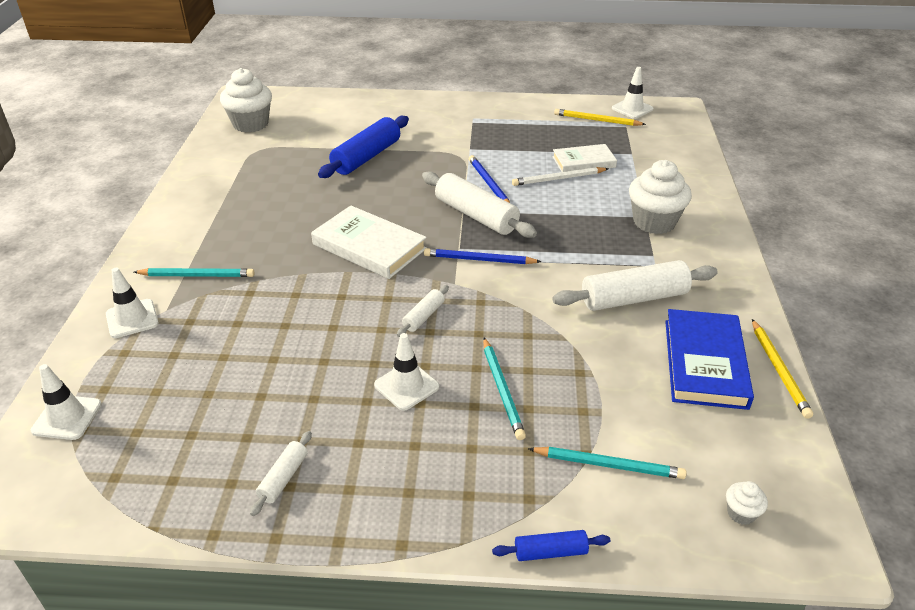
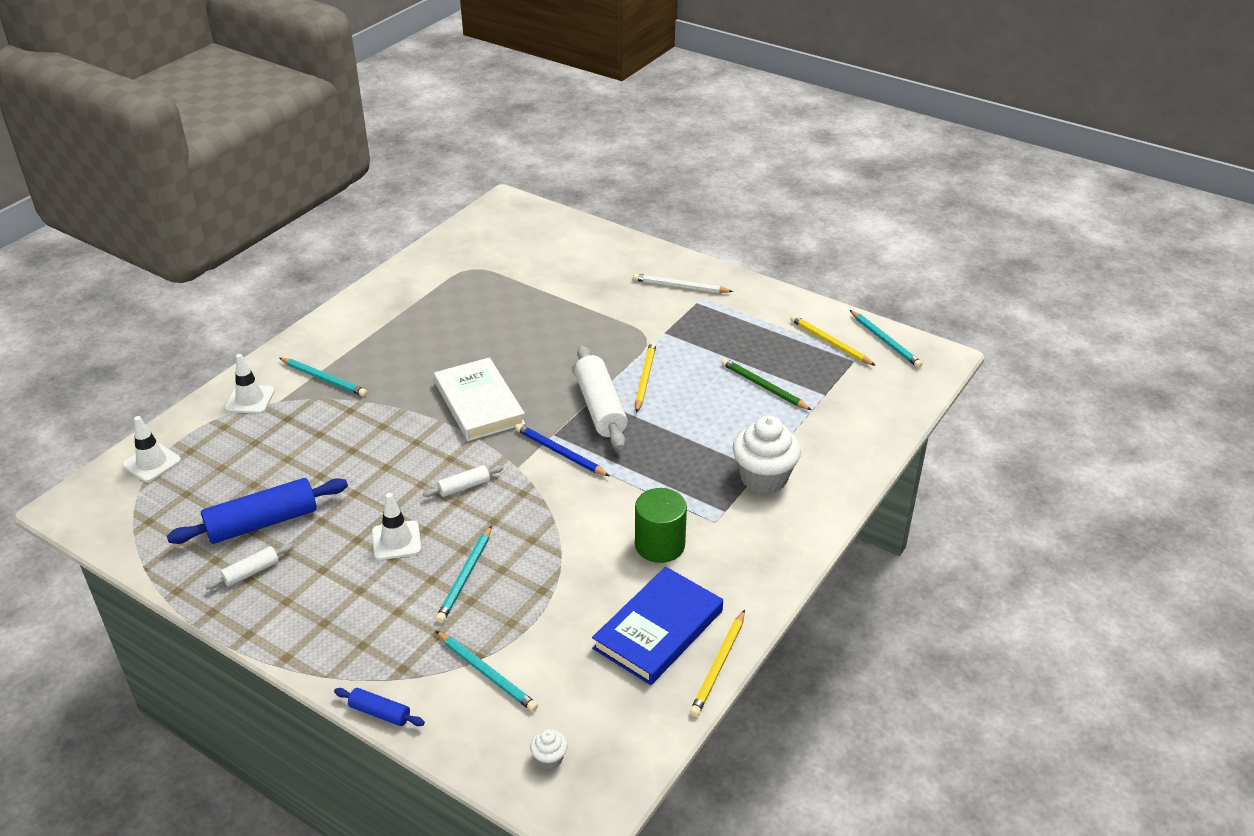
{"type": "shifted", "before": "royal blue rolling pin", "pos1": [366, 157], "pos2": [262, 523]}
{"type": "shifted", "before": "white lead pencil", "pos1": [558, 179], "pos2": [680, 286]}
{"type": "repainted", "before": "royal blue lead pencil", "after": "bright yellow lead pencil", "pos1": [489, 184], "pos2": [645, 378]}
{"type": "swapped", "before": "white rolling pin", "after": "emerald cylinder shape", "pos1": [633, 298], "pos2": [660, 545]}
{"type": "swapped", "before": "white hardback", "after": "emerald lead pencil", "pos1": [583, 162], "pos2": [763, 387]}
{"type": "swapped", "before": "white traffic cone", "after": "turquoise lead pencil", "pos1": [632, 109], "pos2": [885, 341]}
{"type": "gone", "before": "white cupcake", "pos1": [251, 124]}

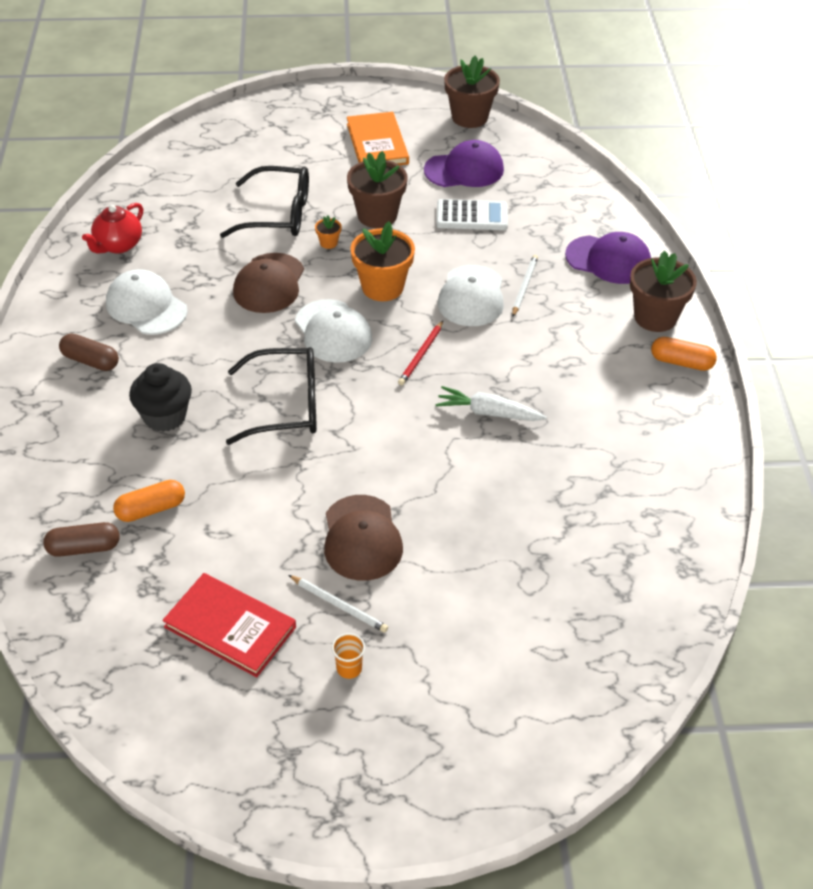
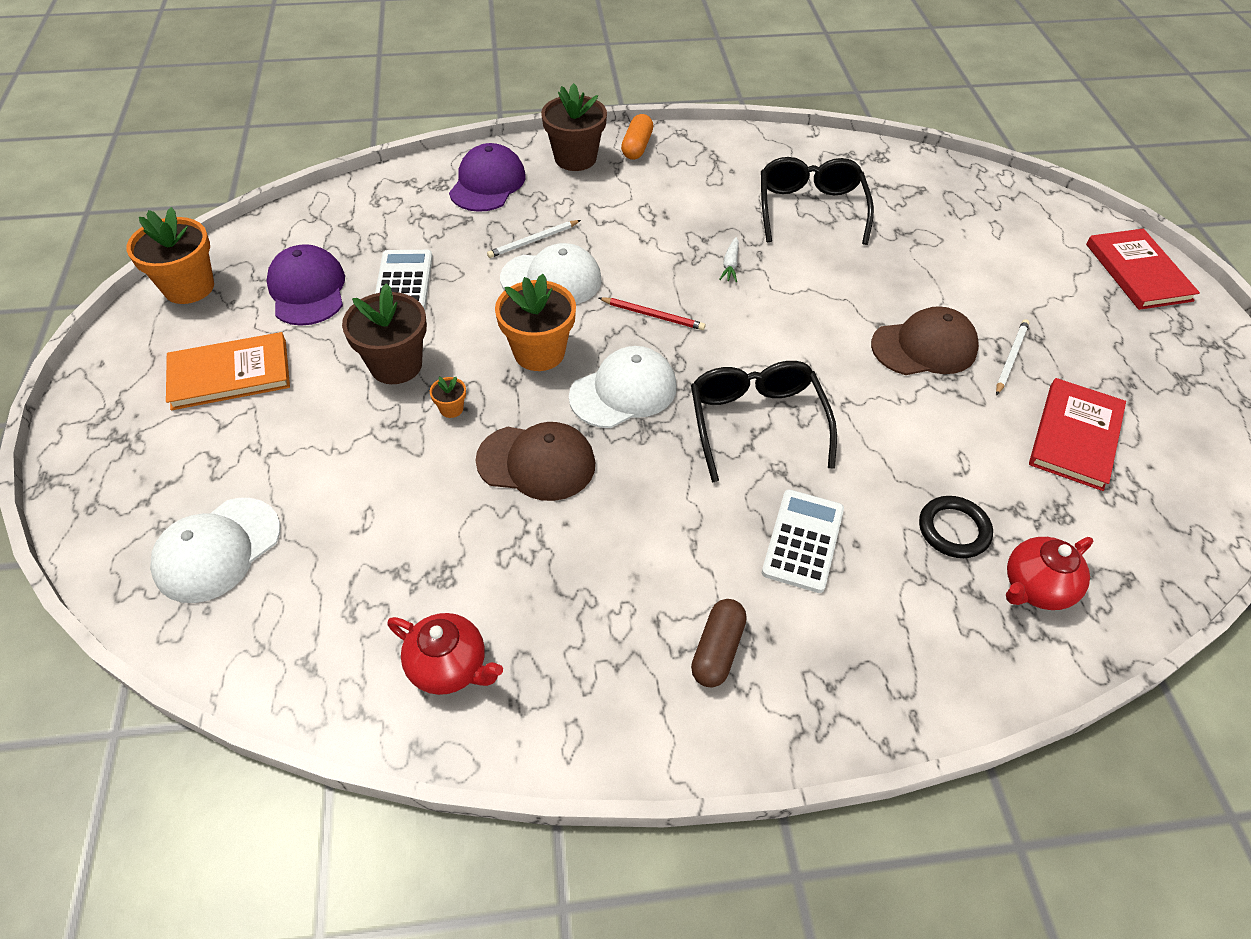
{"type": "repainted", "before": "dark brown potted plant", "after": "orange potted plant", "pos1": [469, 117], "pos2": [189, 287]}
{"type": "shifted", "before": "white peaked cap", "pos1": [146, 307], "pos2": [217, 550]}
{"type": "rotated", "before": "white lead pencil", "pos1": [524, 286], "pos2": [533, 241], "turn": -45}
{"type": "scaled", "before": "white carrot", "pos1": [489, 413], "pos2": [730, 264], "scale": 0.6}
{"type": "shifted", "before": "ebony spectacles", "pos1": [279, 214], "pos2": [810, 209]}
{"type": "swapped", "before": "ebony cupcake", "after": "white adding machine", "pos1": [165, 416], "pos2": [803, 541]}
{"type": "swapped", "before": "orange capsule", "after": "ebony torus", "pos1": [151, 509], "pos2": [953, 530]}
{"type": "swapped", "before": "dark brown capsule", "after": "crimson china teapot", "pos1": [84, 548], "pos2": [1035, 588]}
{"type": "new", "after": "crimson hardback", "pos2": [1138, 272]}
{"type": "gone", "before": "orange tumbler", "pos1": [349, 668]}

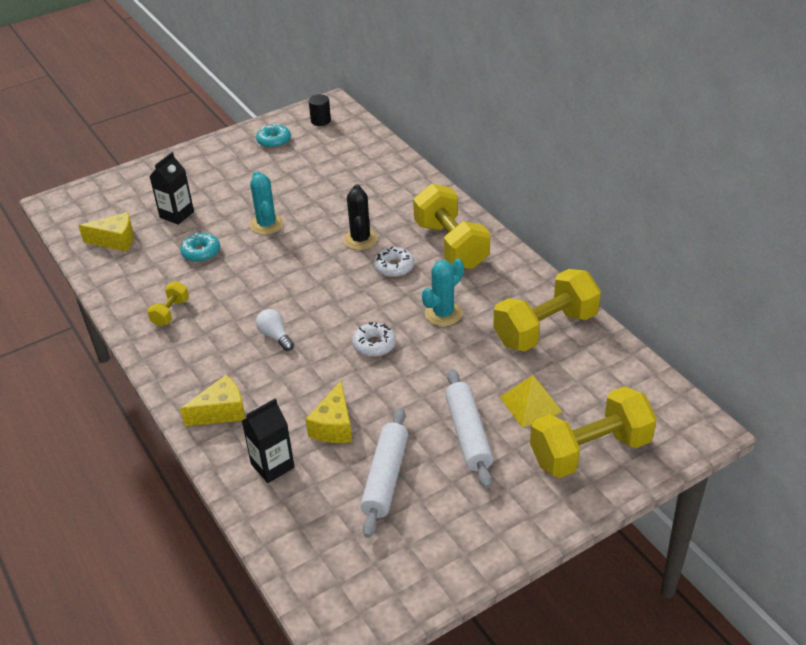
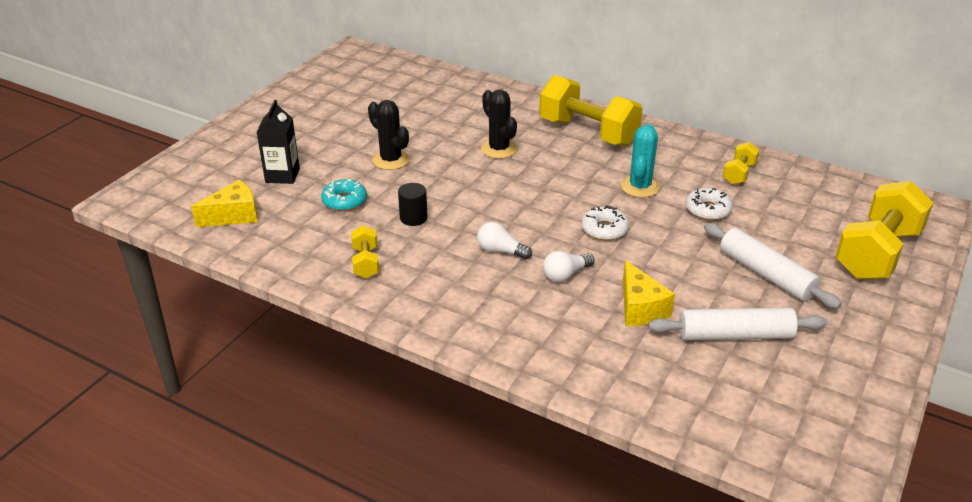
{"type": "repainted", "before": "turquoise saguaro cactus", "after": "ebony saguaro cactus", "pos1": [266, 224], "pos2": [391, 160]}
{"type": "shifted", "before": "ebony cylinder shape", "pos1": [321, 121], "pos2": [413, 218]}
{"type": "new", "after": "white bulb", "pos2": [565, 275]}
{"type": "rotated", "before": "white rolling pin", "pos1": [386, 478], "pos2": [735, 335], "turn": -75}
{"type": "shifted", "before": "white donut", "pos1": [394, 267], "pos2": [707, 210]}
{"type": "scaled", "before": "bright yellow hand weight", "pos1": [545, 329], "pos2": [739, 174], "scale": 0.47}
{"type": "gone", "before": "bright yellow cheese wedge", "pos1": [221, 412]}
{"type": "gone", "before": "ebony carton", "pos1": [272, 466]}
{"type": "gone", "before": "turquoise donut", "pos1": [274, 141]}
{"type": "gone", "before": "bright yellow solid pyramid", "pos1": [530, 404]}

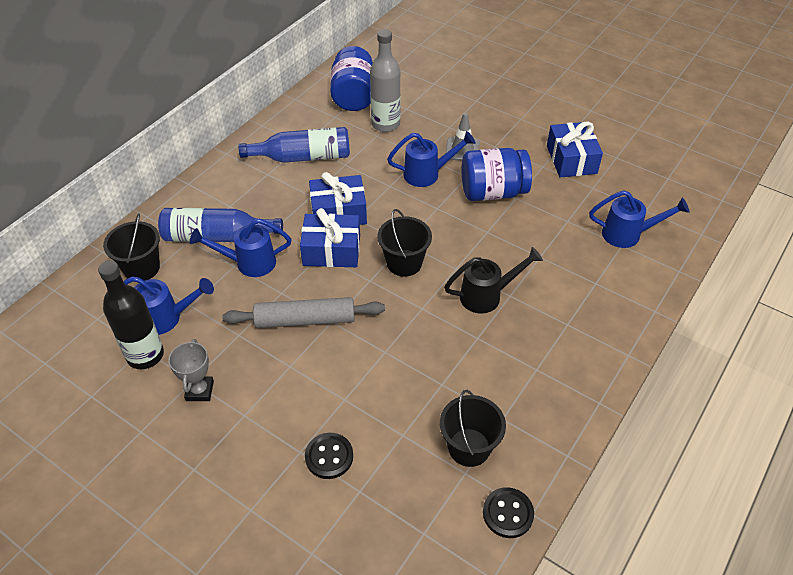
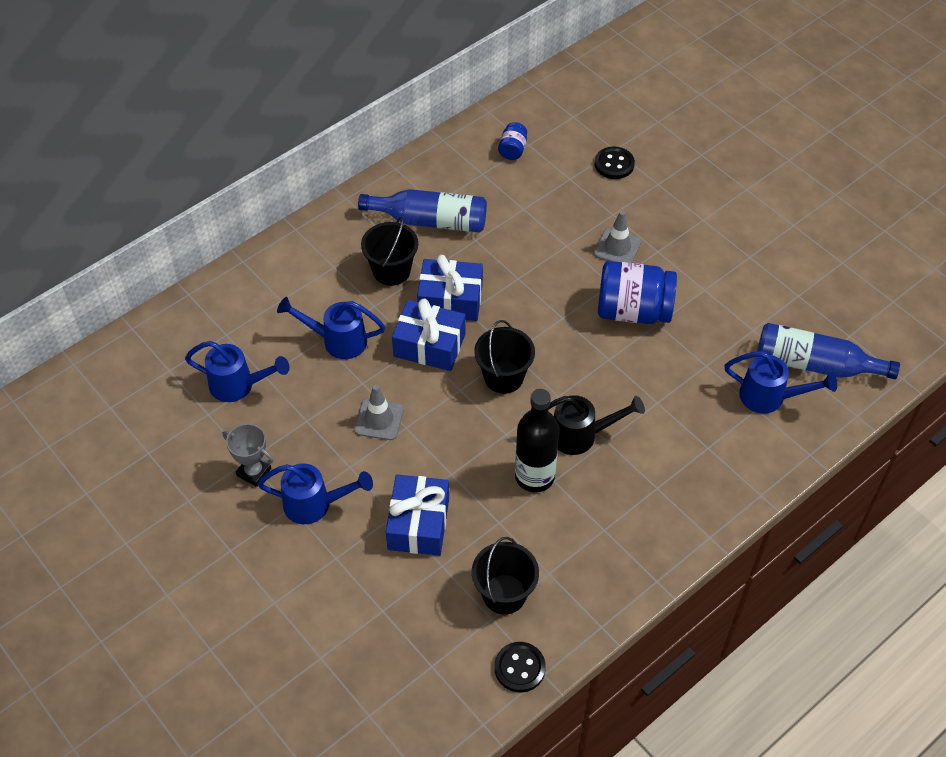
{"type": "rotated", "before": "gray trophy", "pos1": [200, 391], "pos2": [254, 472], "turn": -75}
{"type": "shifted", "before": "royal blue watering pot", "pos1": [428, 174], "pos2": [315, 504]}
{"type": "swapped", "before": "gray rolling pin", "after": "gray traffic cone", "pos1": [305, 320], "pos2": [379, 419]}
{"type": "shifted", "before": "ebony pail", "pos1": [141, 268], "pos2": [391, 271]}
{"type": "shifted", "before": "royal blue present", "pos1": [571, 159], "pos2": [418, 523]}
{"type": "scaled", "before": "royal blue jar", "pos1": [353, 96], "pos2": [512, 150], "scale": 0.47}
{"type": "shifted", "before": "ebony flask", "pos1": [145, 355], "pos2": [534, 477]}
{"type": "shifted", "before": "ebony button", "pos1": [329, 456], "pos2": [614, 164]}
{"type": "shifted", "before": "royal blue flask", "pos1": [216, 236], "pos2": [814, 364]}
{"type": "gone", "before": "gray flask", "pos1": [385, 124]}

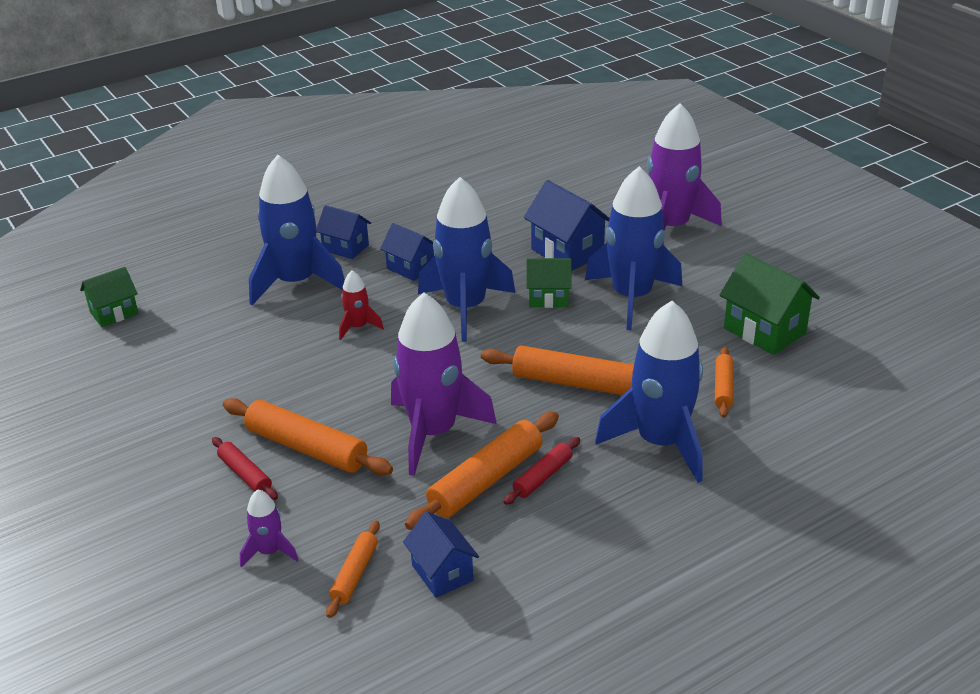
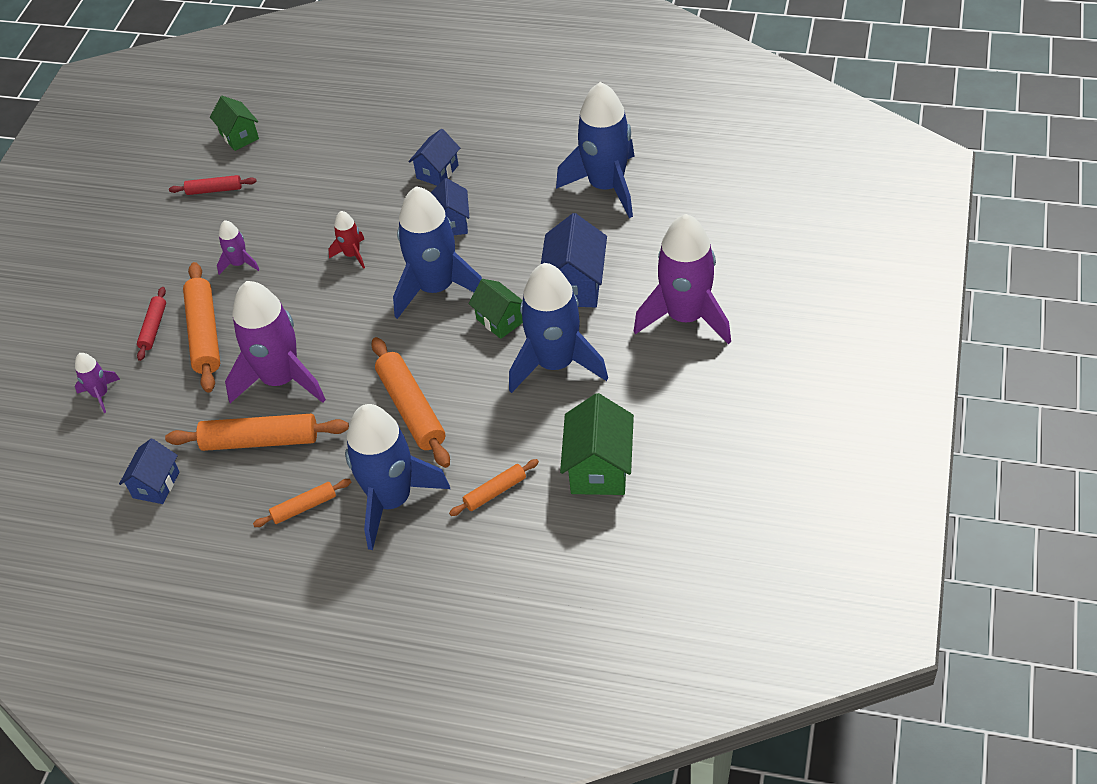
{"type": "shifted", "before": "crimson rolling pin", "pos1": [543, 477], "pos2": [214, 190]}
{"type": "rotated", "before": "emerald cottage", "pos1": [114, 313], "pos2": [239, 136], "turn": 45}
{"type": "new", "after": "royal purple toy rocket", "pos2": [239, 264]}
{"type": "shifted", "before": "orange rolling pin", "pos1": [354, 574], "pos2": [304, 507]}
{"type": "rotated", "before": "royal blue cottage", "pos1": [345, 248], "pos2": [437, 172], "turn": 45}
{"type": "shifted", "before": "royal blue toy rocket", "pos1": [296, 282], "pos2": [606, 186]}

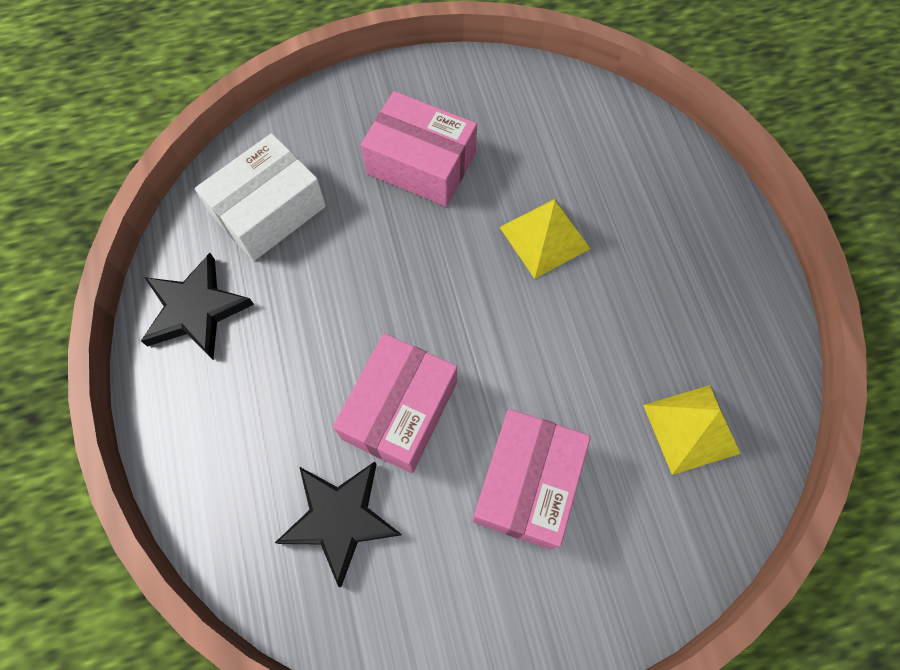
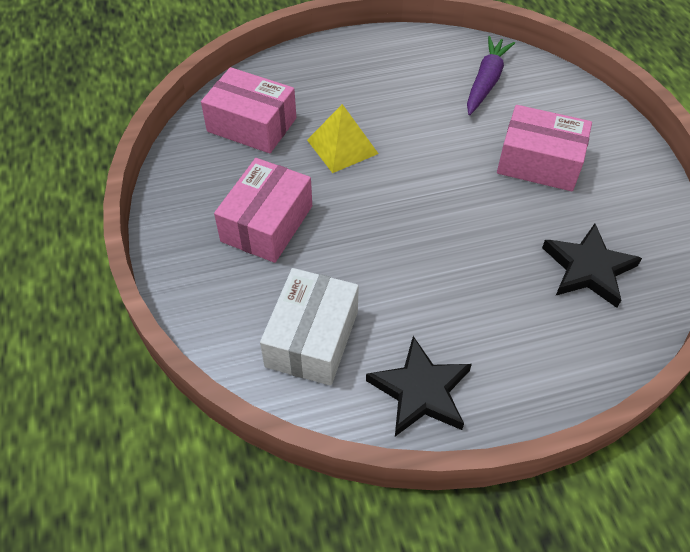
{"type": "shifted", "before": "rosy box", "pos1": [400, 410], "pos2": [252, 125]}
{"type": "rotated", "before": "white box", "pos1": [269, 210], "pos2": [312, 338], "turn": 60}
{"type": "swapped", "before": "bright yellow solid pyramid", "after": "royal purple carrot", "pos1": [691, 429], "pos2": [486, 82]}

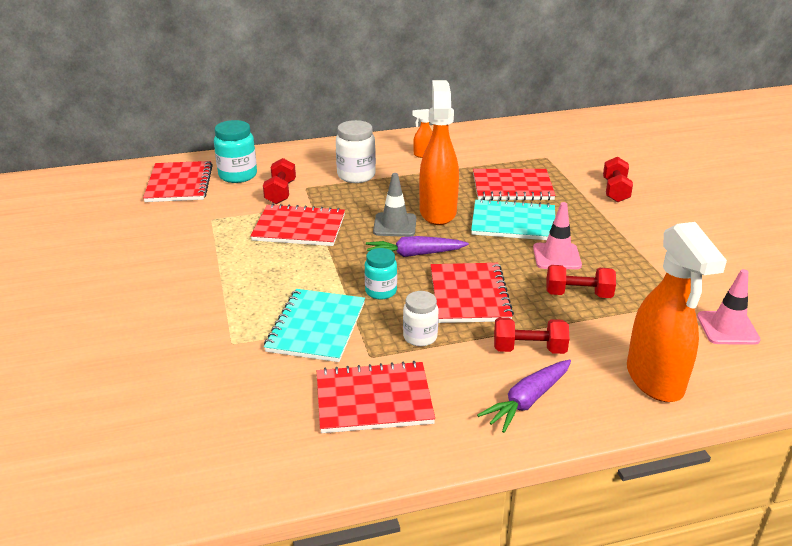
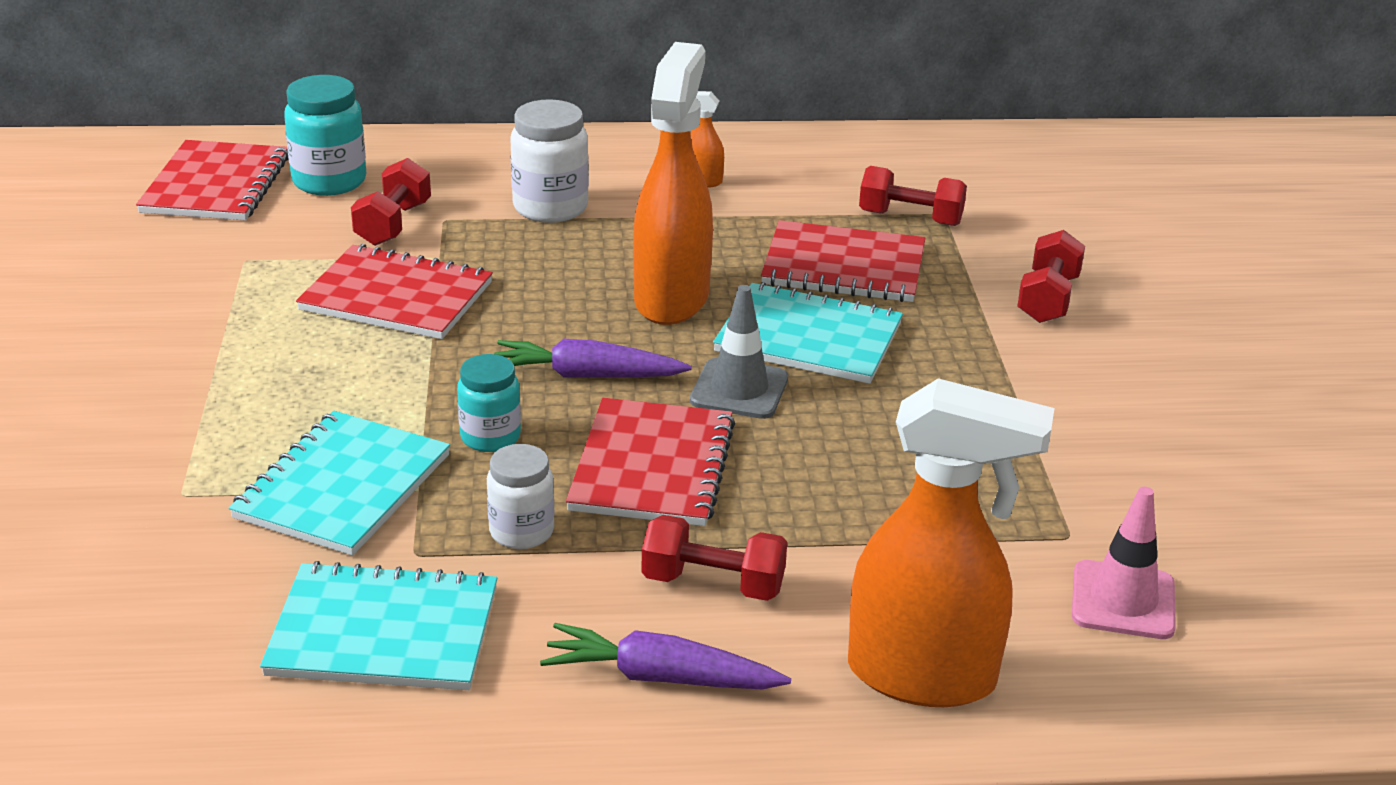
{"type": "repainted", "before": "crimson notepad", "after": "turquoise notepad", "pos1": [373, 400], "pos2": [383, 632]}
{"type": "rotated", "before": "royal purple carrot", "pos1": [527, 401], "pos2": [661, 677], "turn": 45}
{"type": "shifted", "before": "gray traffic cone", "pos1": [395, 225], "pos2": [739, 389]}
{"type": "rotated", "before": "orange sprayer", "pos1": [655, 380], "pos2": [923, 676], "turn": -75}
{"type": "shifted", "before": "crimson hand weight", "pos1": [578, 294], "pos2": [910, 218]}
{"type": "gone", "before": "rosy traffic cone", "pos1": [556, 256]}

